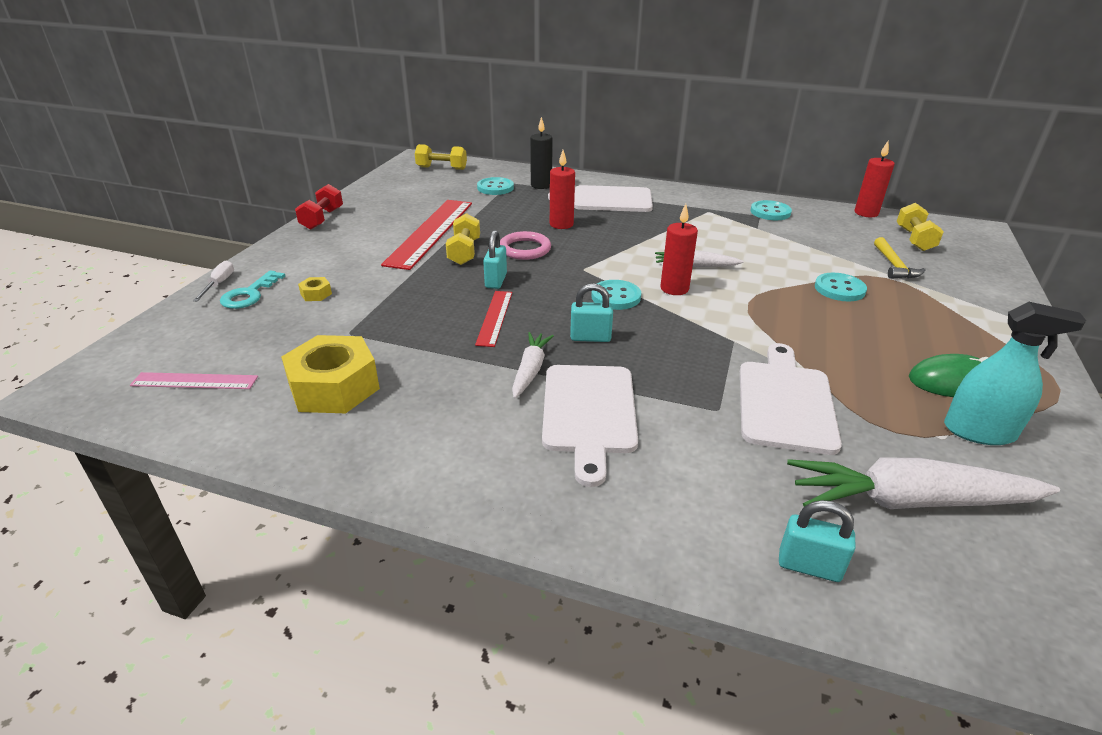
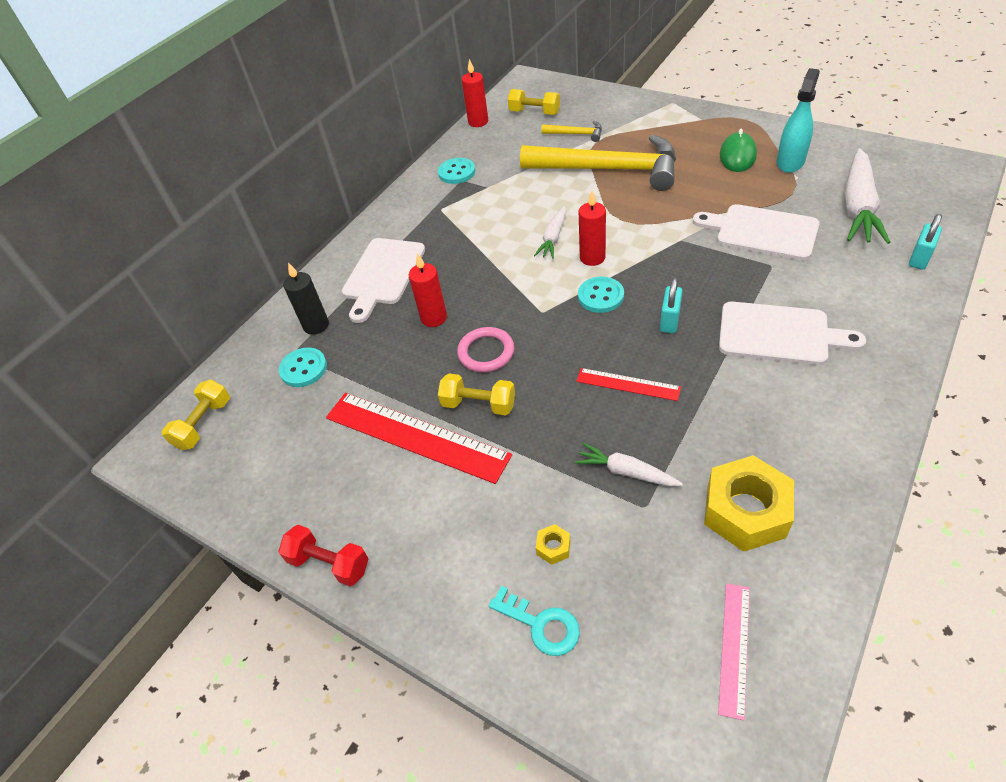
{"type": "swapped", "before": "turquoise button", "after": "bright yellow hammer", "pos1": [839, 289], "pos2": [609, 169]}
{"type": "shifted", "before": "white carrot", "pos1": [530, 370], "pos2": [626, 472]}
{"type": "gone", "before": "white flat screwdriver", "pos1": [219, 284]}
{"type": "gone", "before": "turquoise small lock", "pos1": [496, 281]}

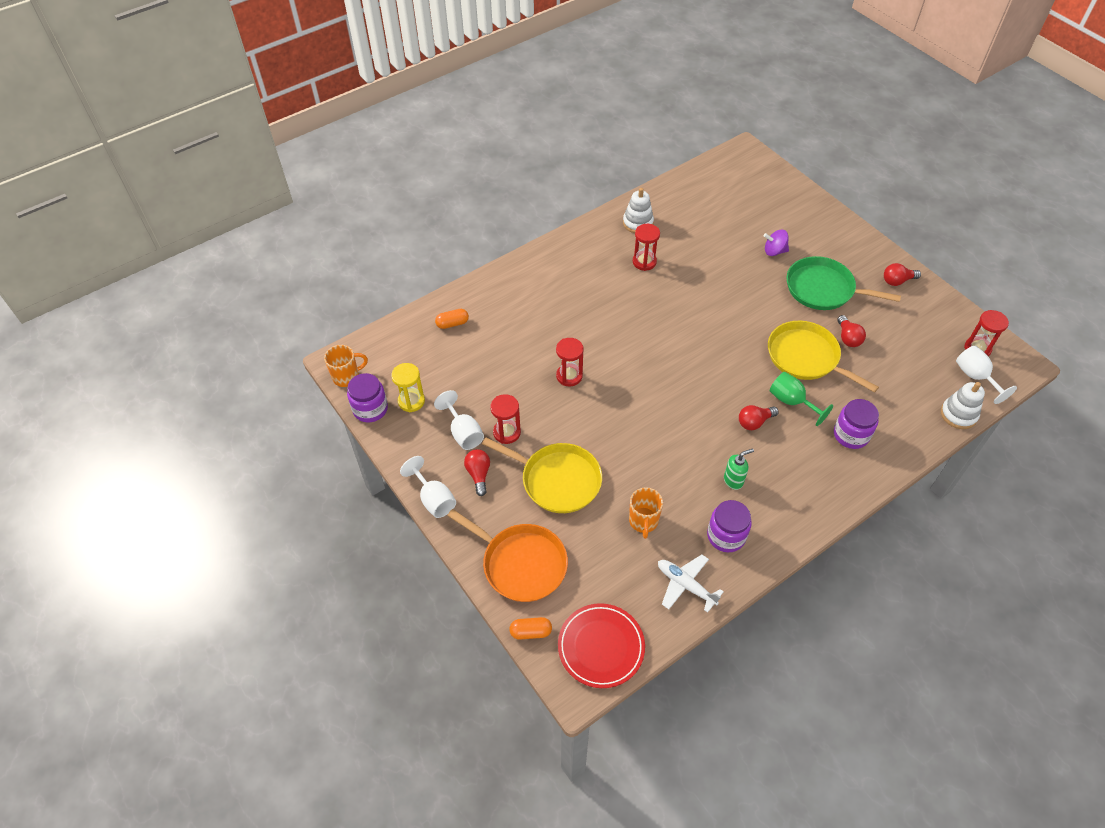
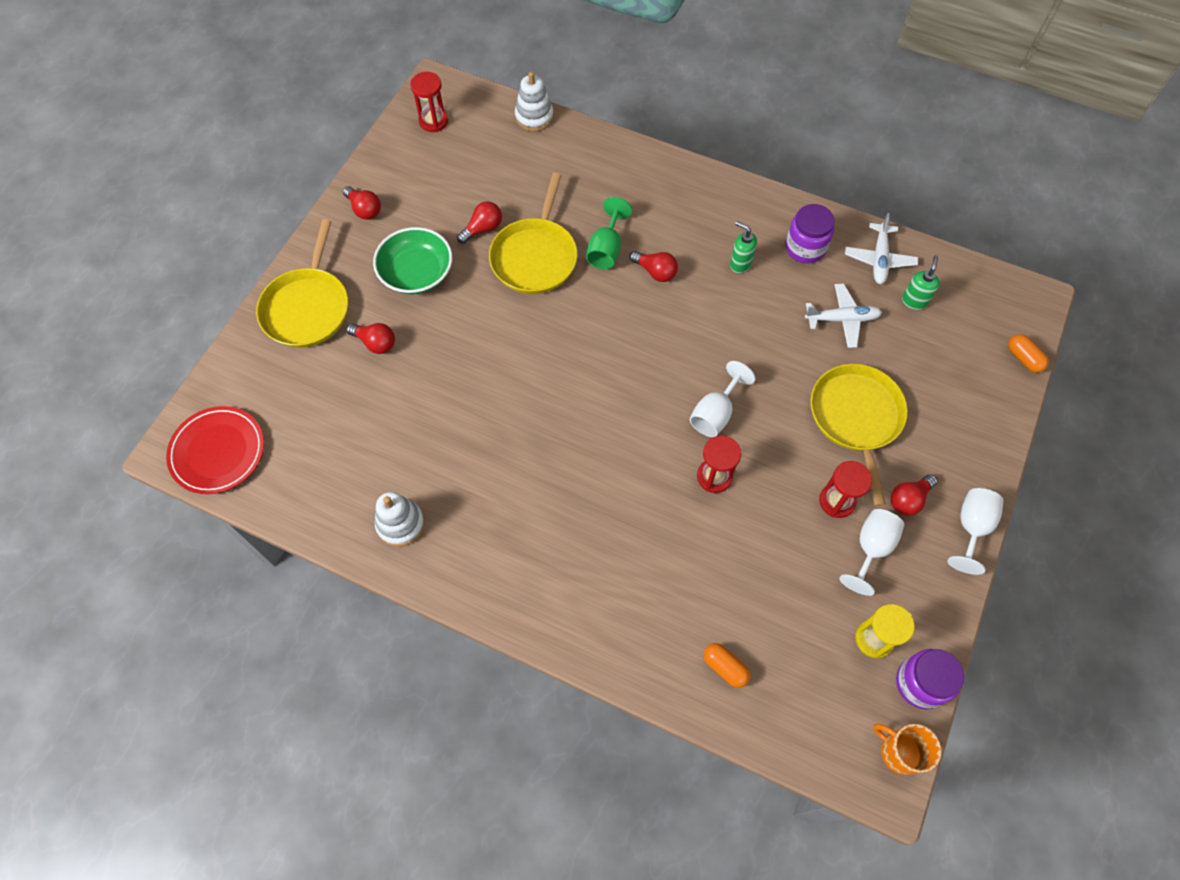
{"type": "shifted", "before": "crimson flat dish", "pos1": [601, 647], "pos2": [218, 452]}
{"type": "new", "after": "bright yellow frying pan", "pos2": [307, 307]}
{"type": "swapped", "before": "royal purple whirligig", "after": "crimson bulb", "pos1": [774, 251], "pos2": [375, 343]}
{"type": "swapped", "before": "emerald frying pan", "after": "emerald serving bowl", "pos1": [823, 289], "pos2": [416, 273]}
{"type": "shifted", "before": "white chalice", "pos1": [975, 377], "pos2": [715, 413]}
{"type": "swapped", "before": "orange mug", "after": "white aeroplane", "pos1": [643, 521], "pos2": [842, 319]}
{"type": "new", "after": "emerald soap dispenser", "pos2": [914, 301]}
{"type": "gone", "before": "orange frying pan", "pos1": [520, 563]}
{"type": "gone", "before": "crimson sandglass", "pos1": [644, 262]}
{"type": "gone", "before": "royal purple jar", "pos1": [851, 435]}

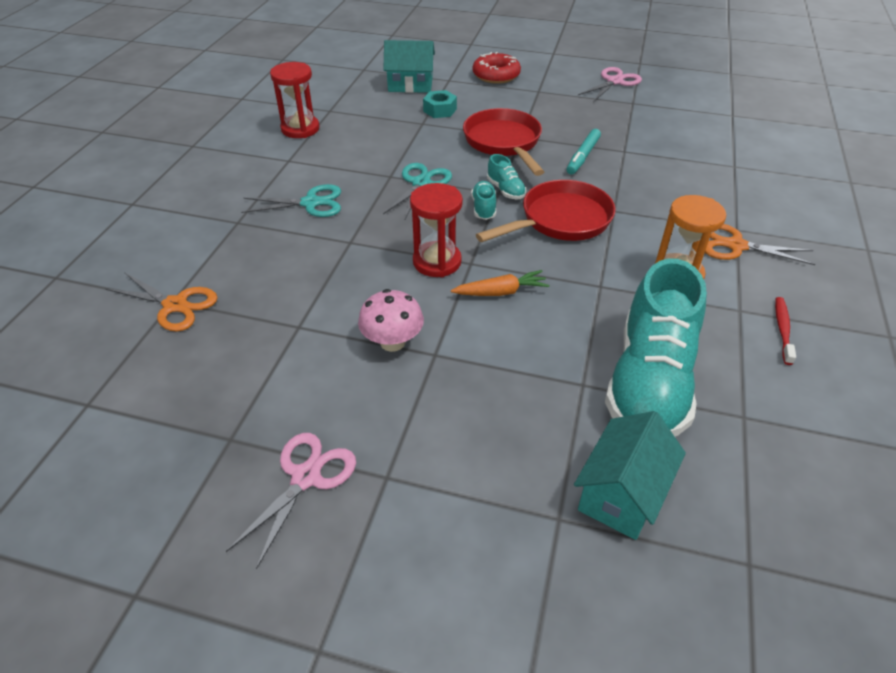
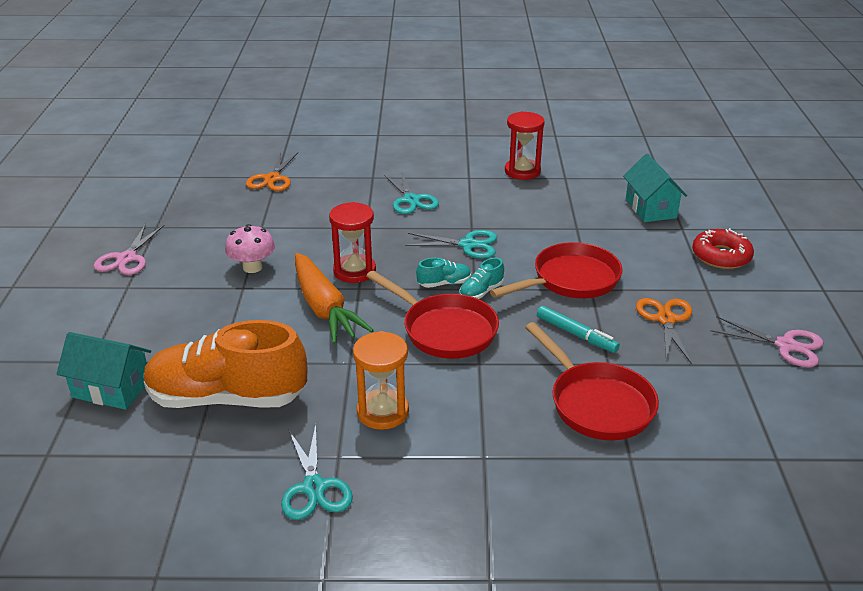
{"type": "rotated", "before": "rosy scissors", "pos1": [306, 477], "pos2": [127, 258], "turn": 90}
{"type": "repainted", "before": "turquoise sneaker", "after": "orange sneaker", "pos1": [649, 382], "pos2": [227, 398]}
{"type": "swapped", "before": "crimson toothbrush", "after": "turquoise scissors", "pos1": [782, 330], "pos2": [314, 487]}
{"type": "scaled", "before": "orange carrot", "pos1": [501, 292], "pos2": [324, 308], "scale": 1.84}
{"type": "new", "after": "crimson frying pan", "pos2": [597, 403]}
{"type": "rotated", "before": "turquoise marker pen", "pos1": [583, 156], "pos2": [576, 334], "turn": -150}
{"type": "shifted", "before": "orange scissors", "pos1": [736, 246], "pos2": [666, 320]}
{"type": "gone", "before": "turquoise hex nut", "pos1": [440, 110]}

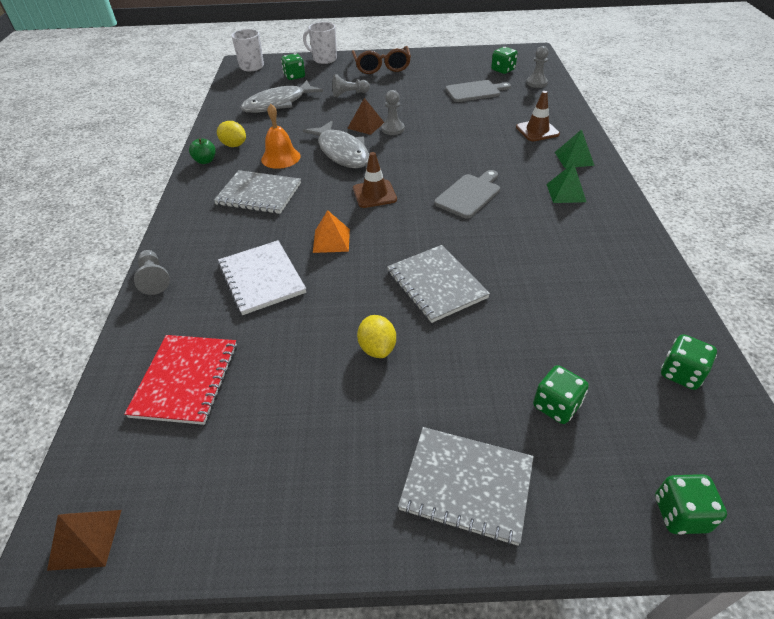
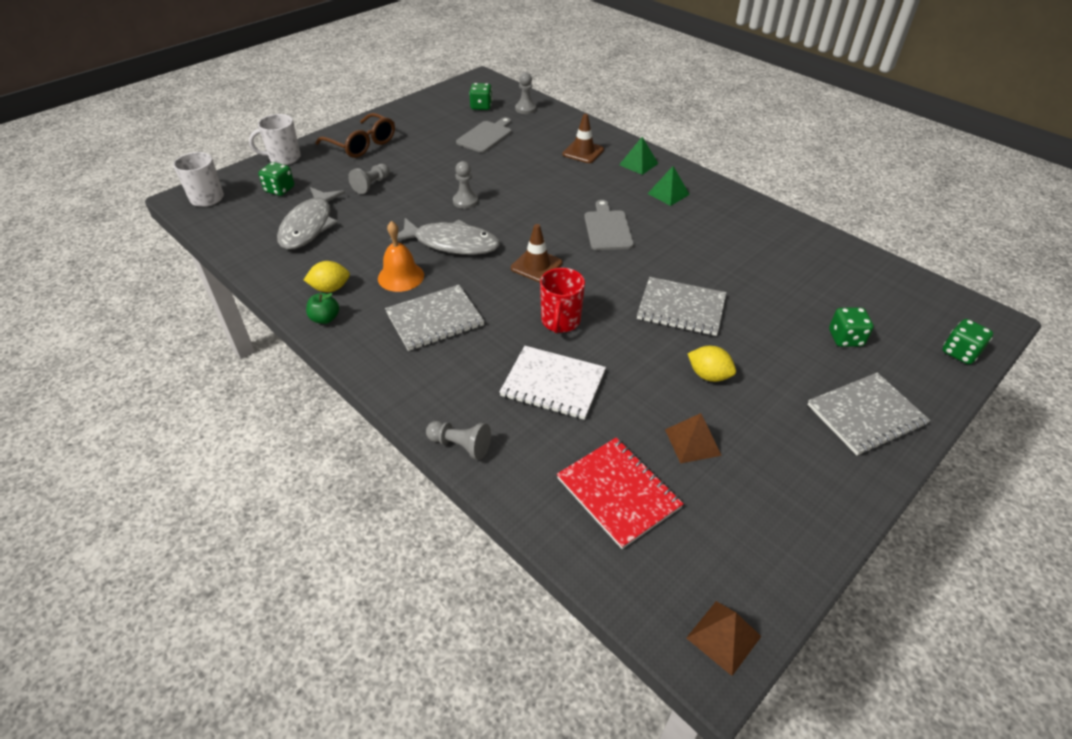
{"type": "swapped", "before": "orange solid pyramid", "after": "crimson mug", "pos1": [331, 240], "pos2": [560, 321]}
{"type": "shifted", "before": "dark brown solid pyramid", "pos1": [366, 125], "pos2": [692, 442]}
{"type": "gone", "before": "emerald game die", "pos1": [681, 373]}

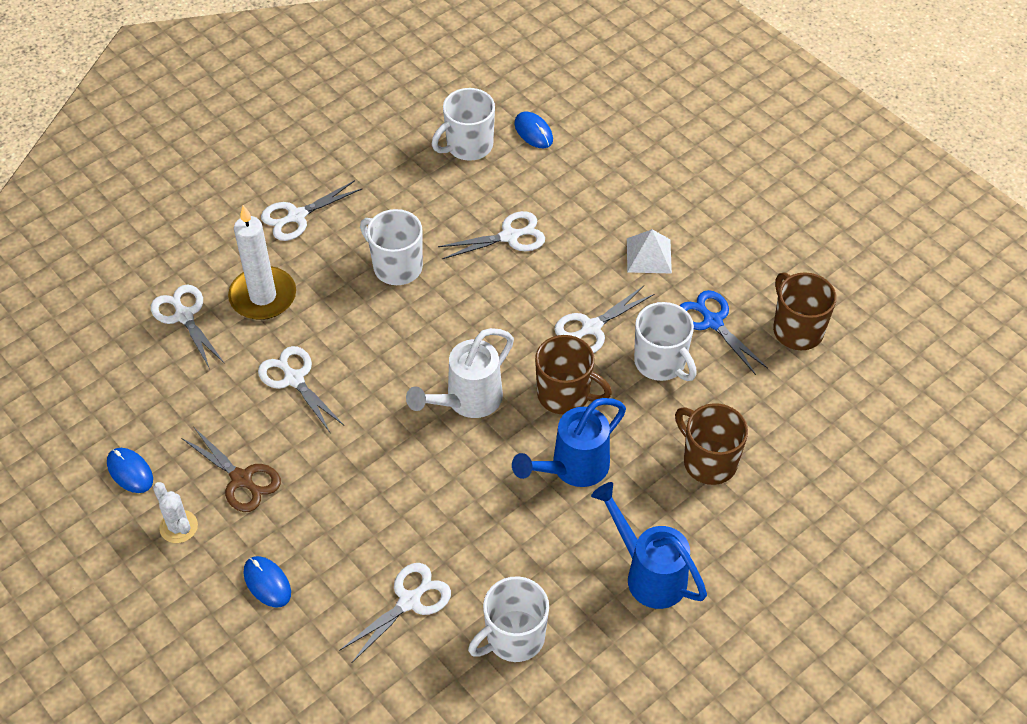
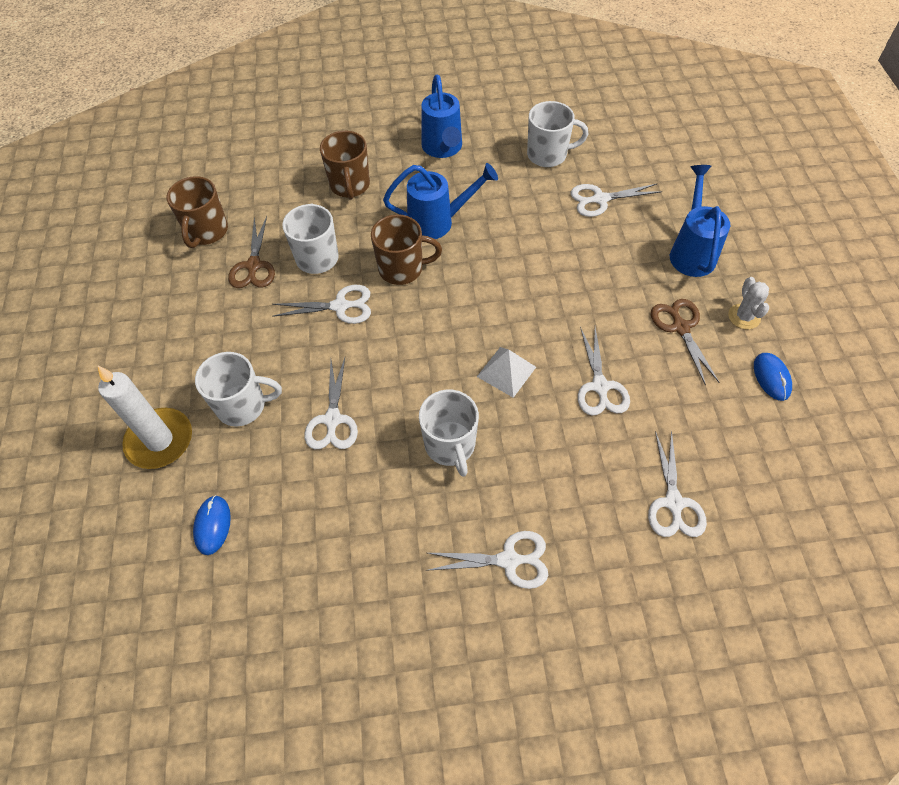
{"type": "shifted", "before": "white wax candle", "pos1": [263, 296], "pos2": [160, 440]}
{"type": "shifted", "before": "white mug", "pos1": [468, 146], "pos2": [243, 406]}
{"type": "repainted", "before": "royal blue scissors", "after": "dark brown scissors", "pos1": [712, 322], "pos2": [253, 266]}
{"type": "rotated", "before": "white scissors", "pos1": [509, 236], "pos2": [332, 420], "turn": -105}
{"type": "rotated", "before": "dark brown mug", "pos1": [565, 395], "pos2": [402, 269], "turn": 120}
{"type": "shifted", "before": "white solid pyramid", "pos1": [649, 255], "pos2": [506, 371]}
{"type": "swapped", "before": "royal blue PC mouse", "after": "royal blue watering pot", "pos1": [267, 583], "pos2": [691, 251]}
{"type": "gone", "before": "white watering pot", "pos1": [466, 401]}

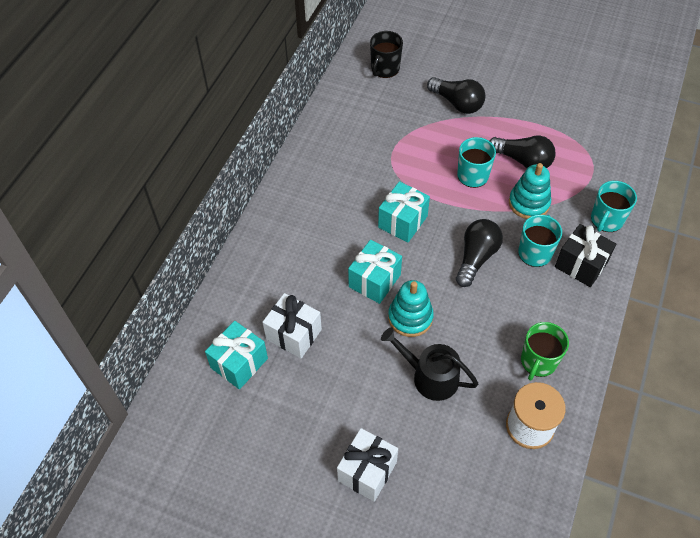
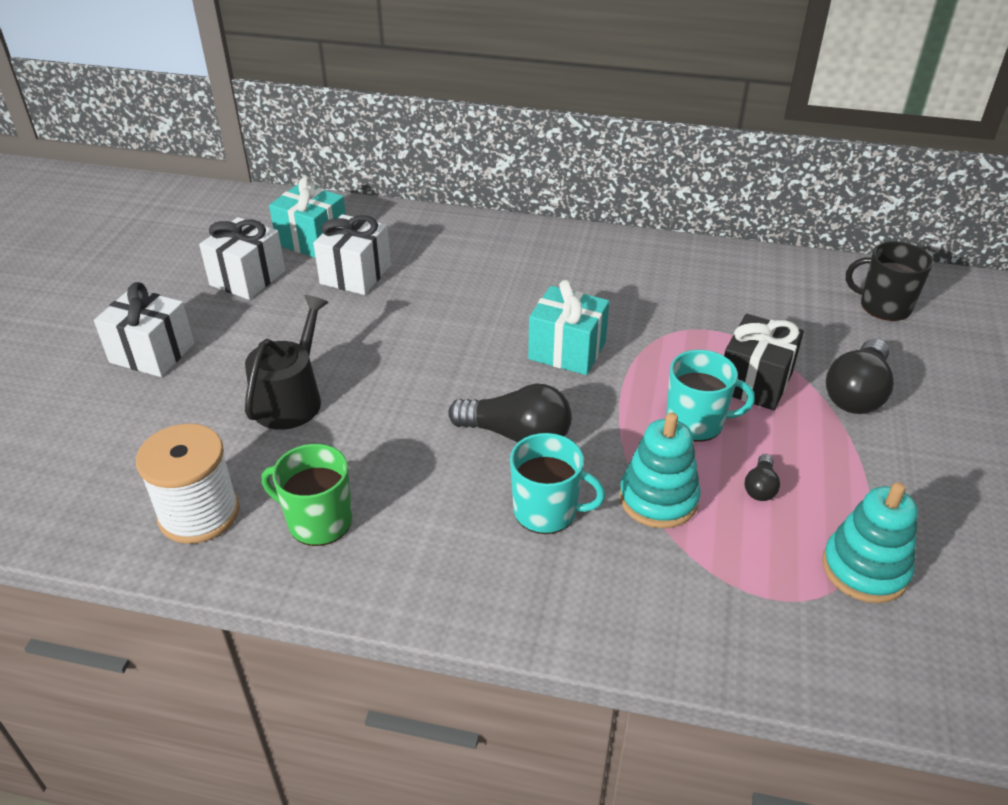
{"type": "new", "after": "white present", "pos2": [248, 278]}
{"type": "shifted", "before": "ebony present", "pos1": [581, 265], "pos2": [755, 382]}
{"type": "scaled", "before": "ebony bulb", "pos1": [523, 160], "pos2": [760, 487], "scale": 0.5}
{"type": "shifted", "before": "turquoise stacking toy", "pos1": [410, 317], "pos2": [865, 569]}
{"type": "gone", "before": "turquoise present", "pos1": [374, 281]}
{"type": "gone", "before": "turquoise mug", "pos1": [606, 220]}

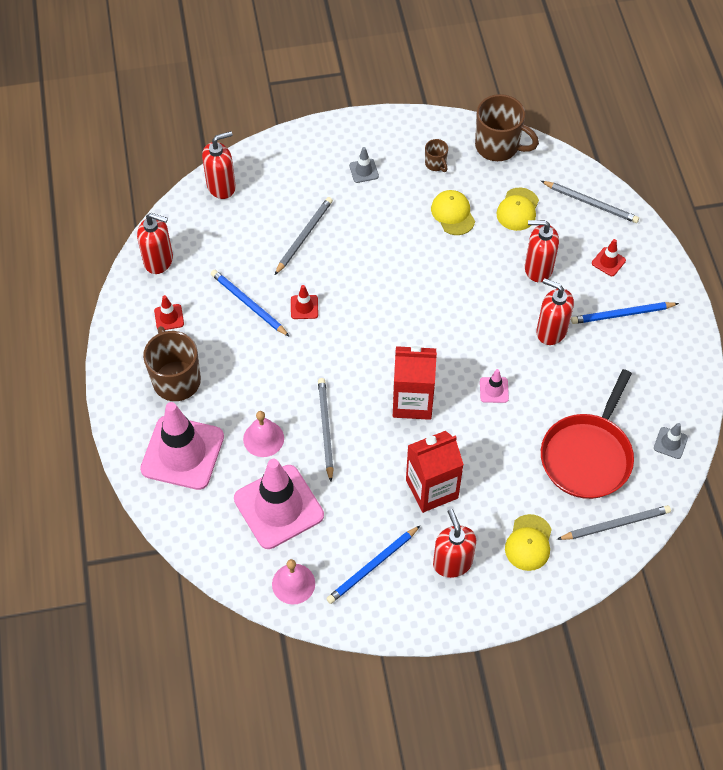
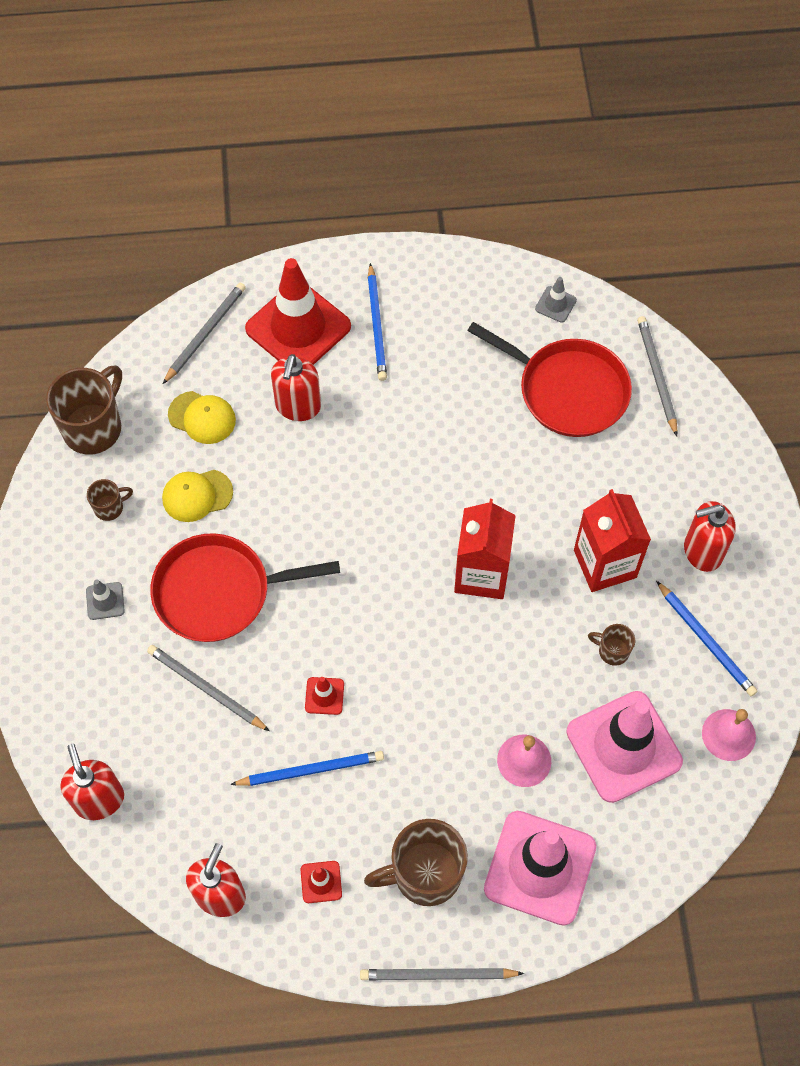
{"type": "new", "after": "crimson frying pan", "pos2": [219, 592]}
{"type": "rotated", "before": "royal blue lead pencil", "pos1": [248, 304], "pos2": [311, 770], "turn": -150}
{"type": "scaled", "before": "crimson traffic cone", "pos1": [608, 262], "pos2": [298, 327], "scale": 2.43}
{"type": "shifted", "before": "gray lead pencil", "pos1": [325, 429], "pos2": [437, 975]}
{"type": "new", "after": "dark brown mug", "pos2": [612, 651]}
{"type": "gone", "before": "rosy traffic cone", "pos1": [494, 390]}
{"type": "gone", "before": "bright yellow peaked cap", "pos1": [528, 543]}
{"type": "gone", "before": "crimson soap dispenser", "pos1": [551, 331]}

